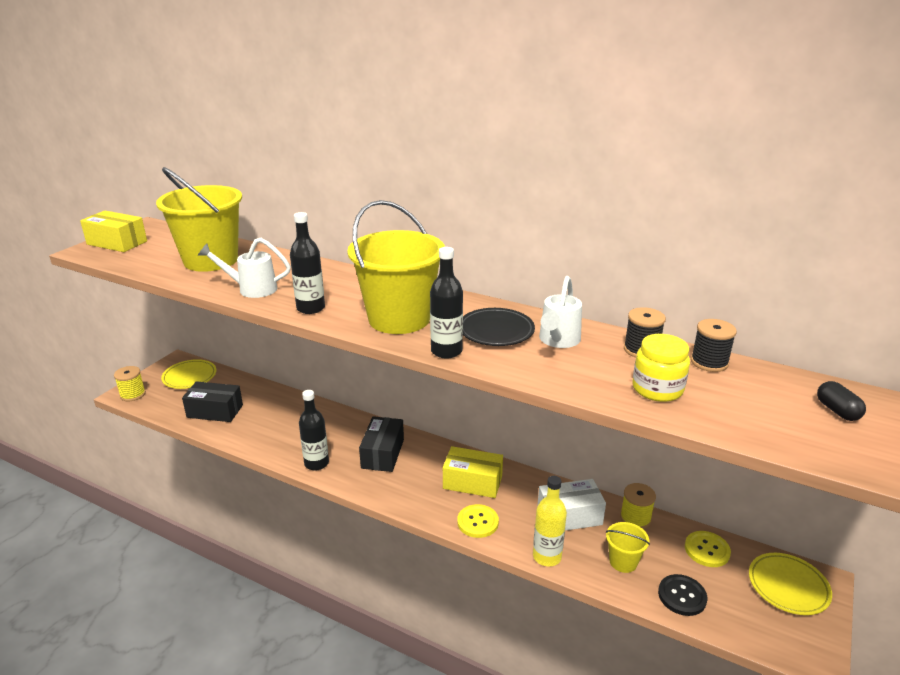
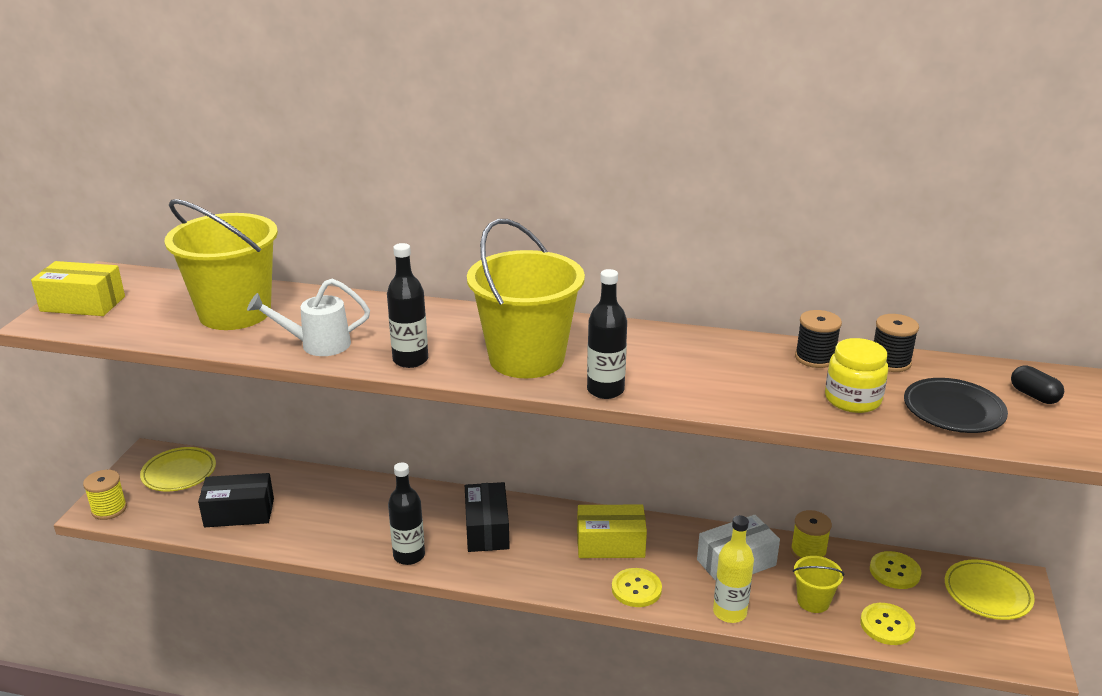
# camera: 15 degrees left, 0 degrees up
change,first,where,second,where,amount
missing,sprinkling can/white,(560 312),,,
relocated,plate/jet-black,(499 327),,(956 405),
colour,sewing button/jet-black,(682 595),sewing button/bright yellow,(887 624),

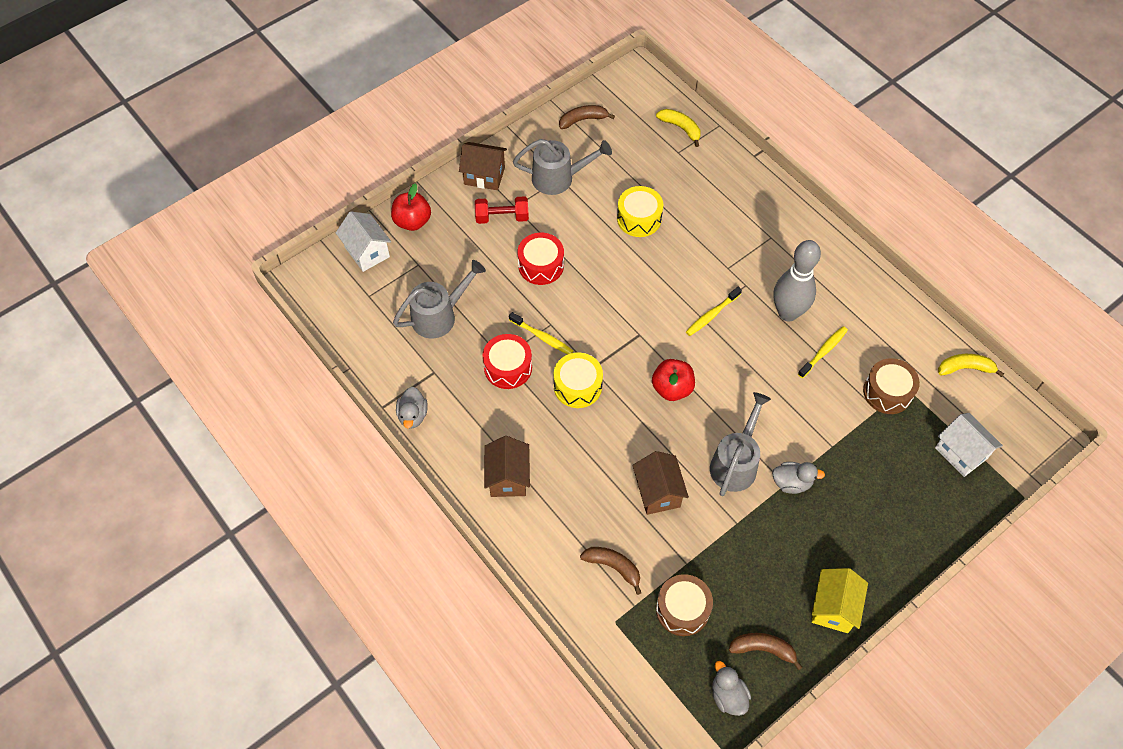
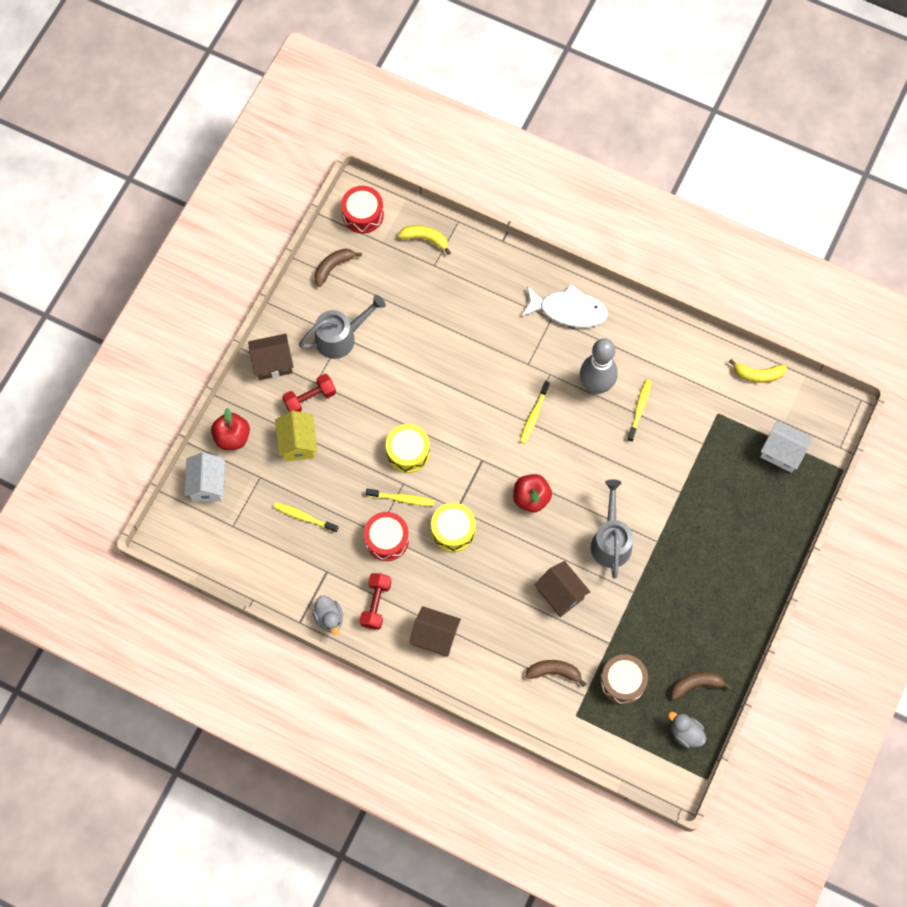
# camera: 25 degrees left, 10 degrees up
change,first,where,second,where,amount
missing,rubber duck/ash-grey,(798 478),,,
missing,snare drum/brown,(891 386),,,
appeared,,,dumbbell/red,(375 601),
appeared,,,toy fish/white,(564 305),
relocated,snare drum/red,(541 259),,(362 209),
relocated,snare drum/bright yellow,(640 211),,(408 448),
relocated,cottage/bright yellow,(840 600),,(296 436),
exchanged,sprinkling can/ash-grey,(439 299),dental brush/bright yellow,(306 517),
spun,cottage/white,(363 241),,(204 477),60 degrees clockwise
spun,cottage/brown,(507 466),,(435 631),45 degrees counterclockwise
spun,banana/bright yellow,(971 365),,(758 371),150 degrees counterclockwise

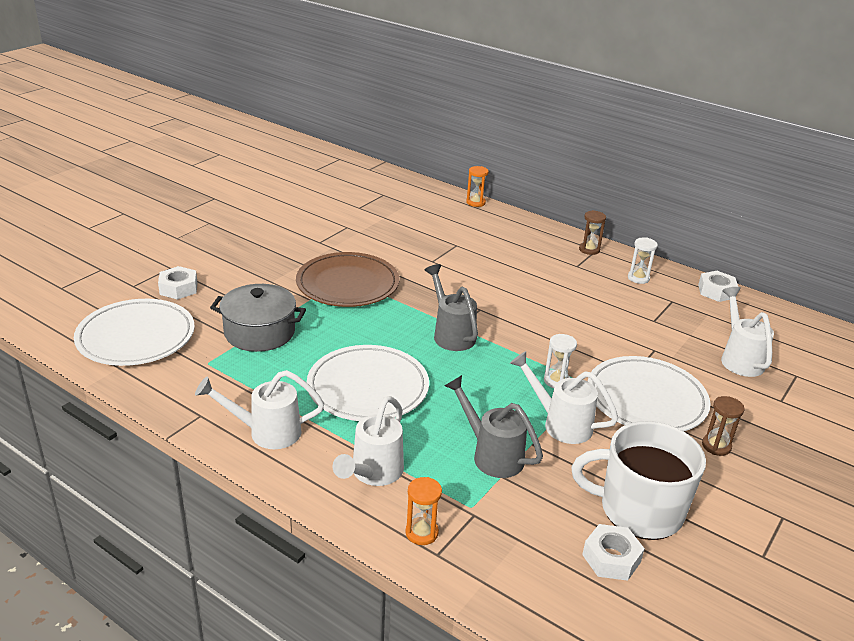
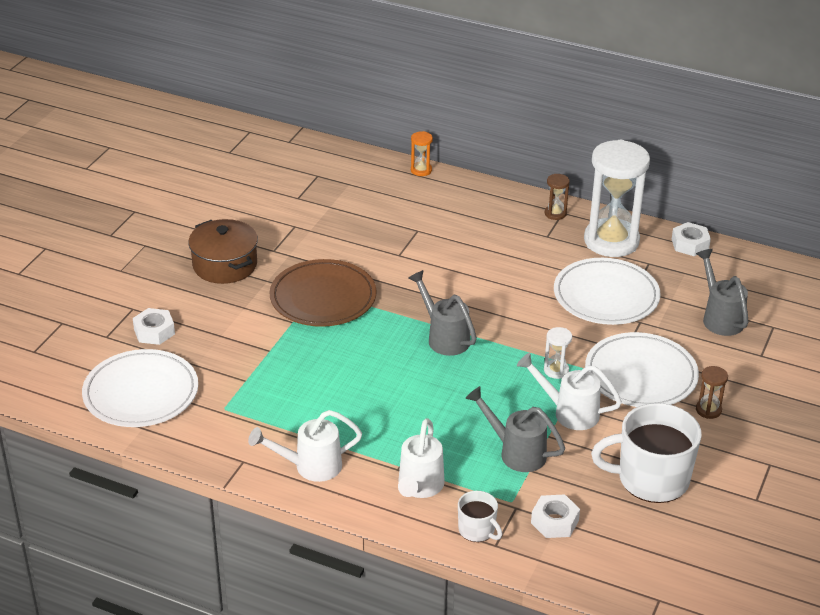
# camera: 10 degrees left, 5 degrees up
change,first,where,second,where,amount
missing,pot/ash-grey,(258 318),,,
appeared,,,pot/brown,(223 251),
relocated,plate/white,(368 383),,(607 291),
relocated,hex nut/white,(613 552),,(555 516),
exchanged,sand timer/orange-coloured,(423 511),mug/white,(480 516),
colour,sprinkling can/white,(747 332),sprinkling can/ash-grey,(722 292),
size,sand timer/white,(643 261),,(617 198),x2.44

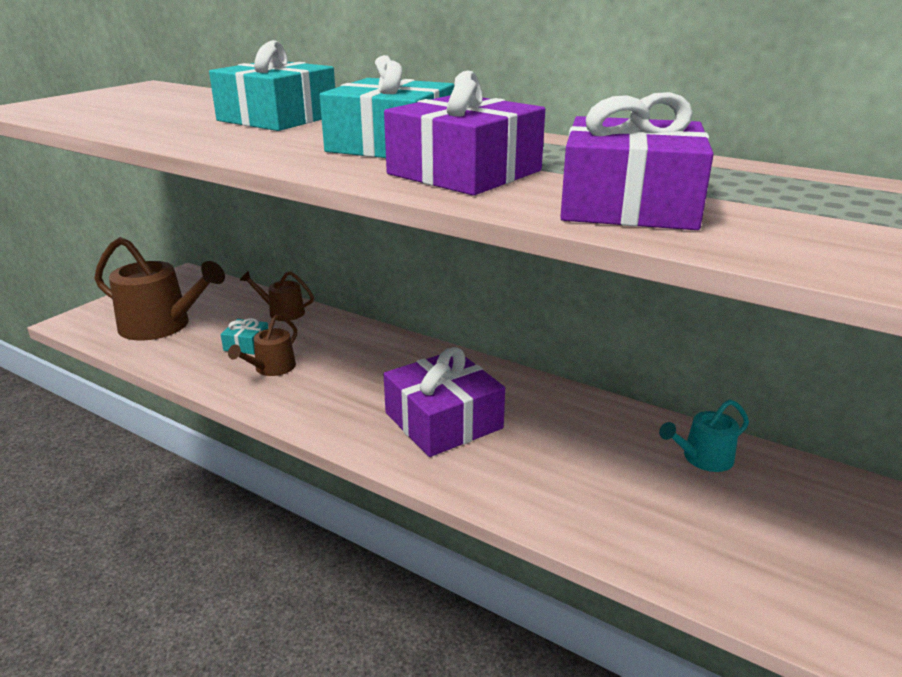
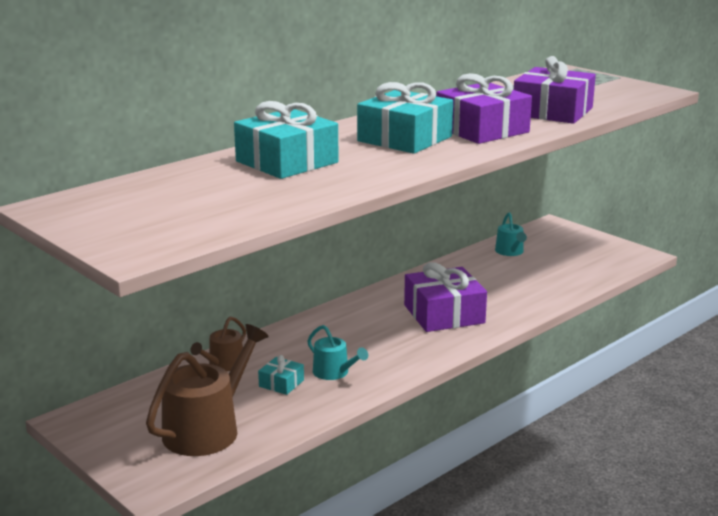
# camera: 75 degrees left, 5 degrees down
change,first,where,second,where,amount
colour,sprinkling can/brown,(262 345),sprinkling can/turquoise,(337 352),

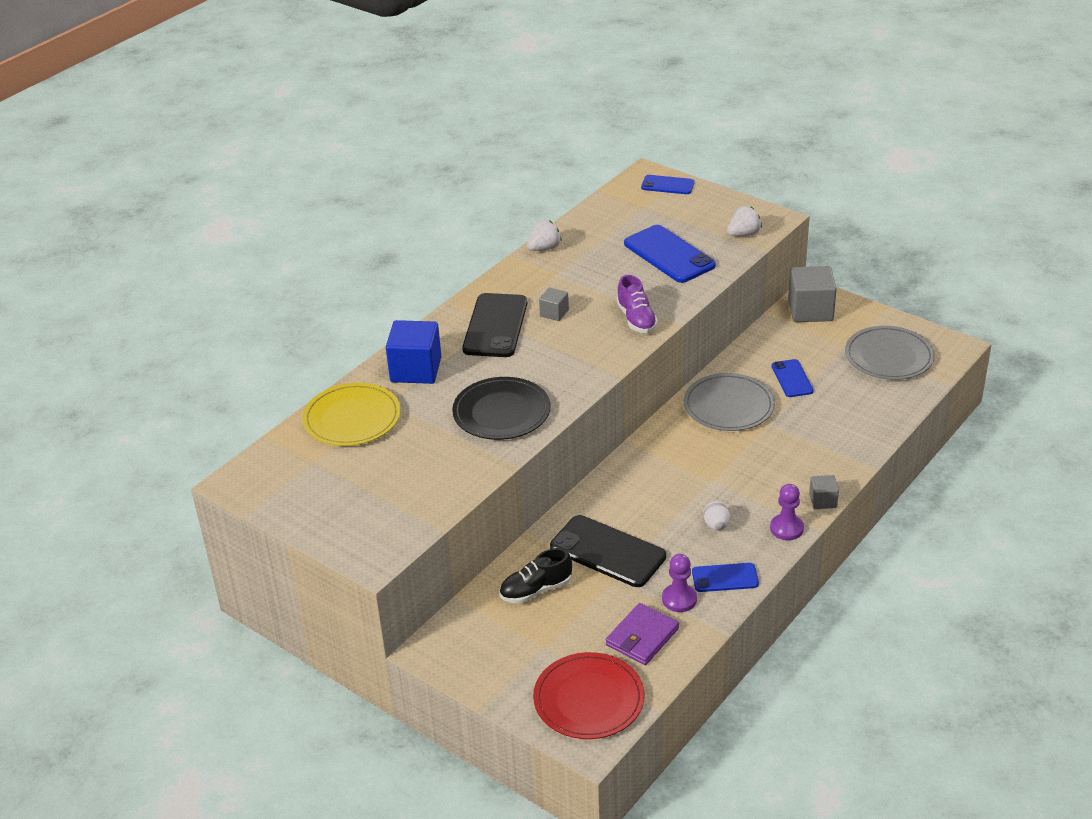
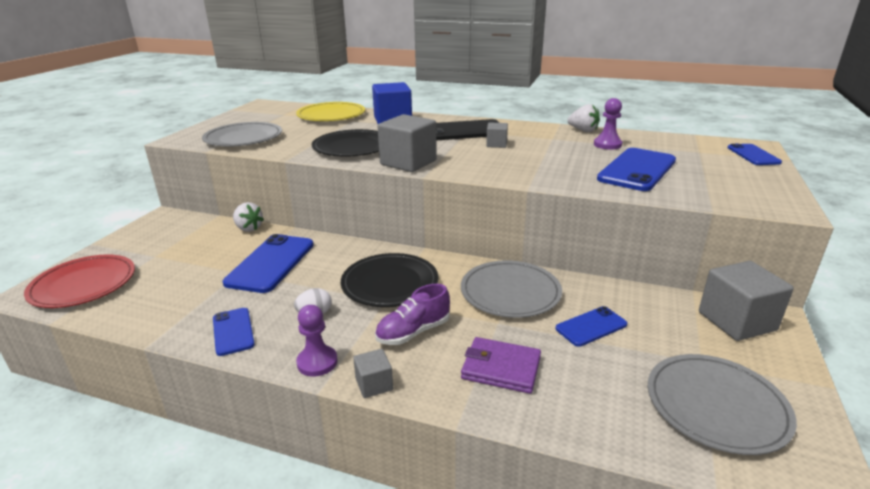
# camera: 70 degrees right, 10 degrees down
change,first,where,second,where,amount
missing,shoe/jet-black,(535 576),,,
appeared,,,plate/ash-grey,(242 134),
appeared,,,plate/jet-black,(389 280),
appeared,,,cube/ash-grey,(407 143),
relocated,wallet/violet,(642 634),,(501 365),
relocated,shoe/violet,(637 304),,(412 314),
relocated,game pawn/violet,(679 583),,(608 124),
relocated,toy strawberry/white,(744 221),,(248 217),
colour,smartphone/jet-black,(608 551),smartphone/royal blue,(268 263),

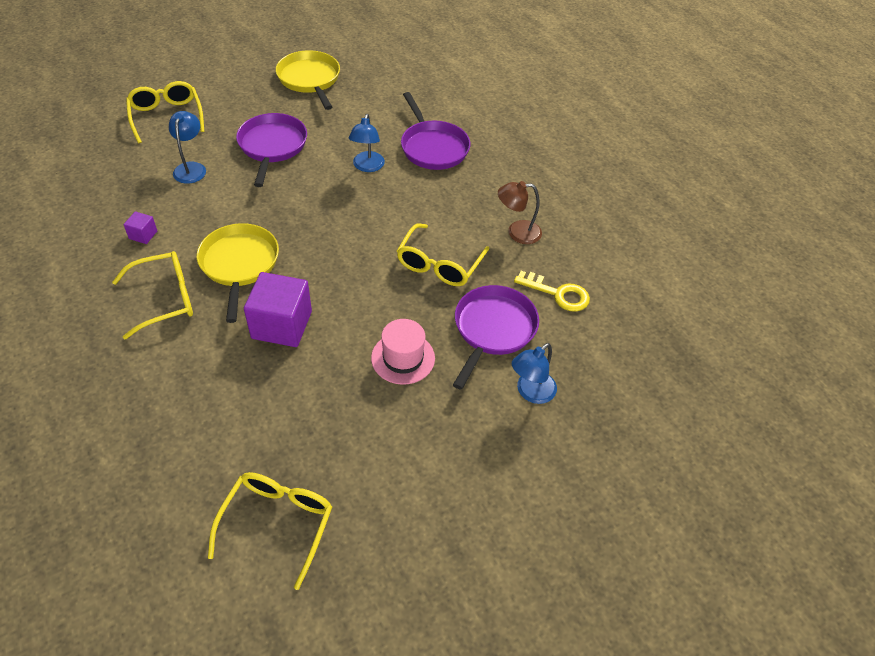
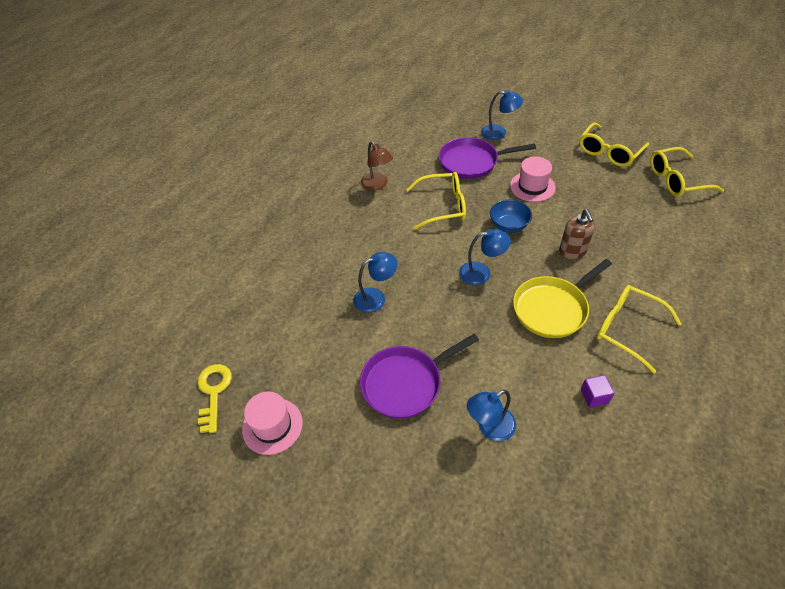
# camera: 115 degrees left, 0 degrees up
change,first,where,second,where,amount
missing,pan/violet,(435 131),,,
appeared,,,lamp/royal blue,(485 257),
appeared,,,serving bowl/royal blue,(511 216),
relocated,spectacles/bright yellow,(165 112),,(614 145),
relocated,latchkey/bright yellow,(552 291),,(214 398),
exchanged,cube/violet,(278 309),soap dispenser/brown,(577 234),
exchanged,pan/bright yellow,(308 80),tall hat/rose-pink,(272 423),

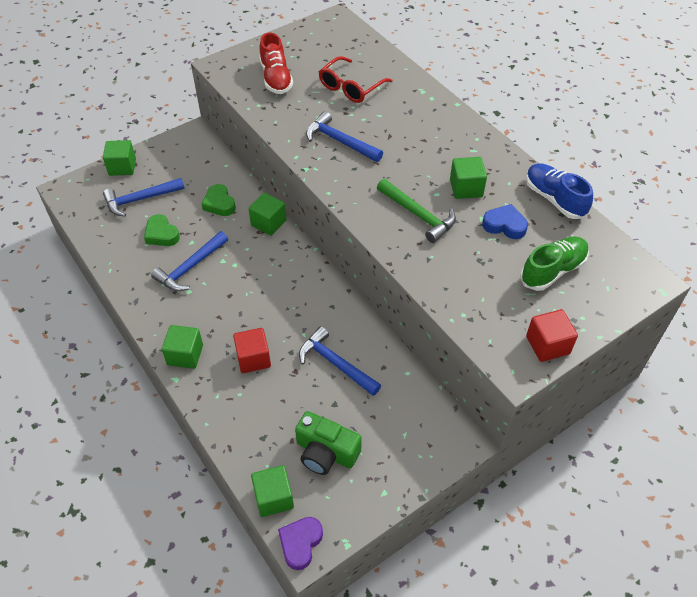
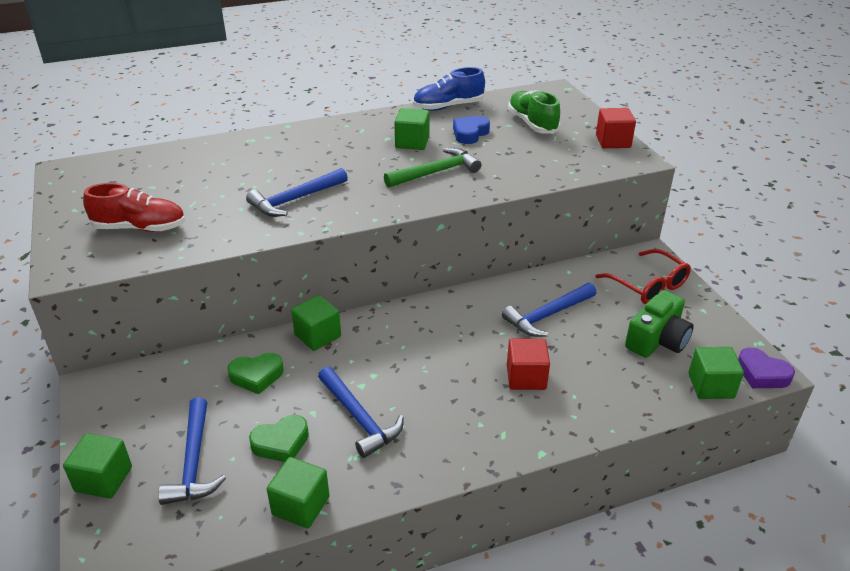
# camera: 75 degrees left, 15 degrees down
change,first,where,second,where,amount
relocated,cube/green,(182 347),,(298 493),
relocated,spectacles/red,(355 79),,(643 276),

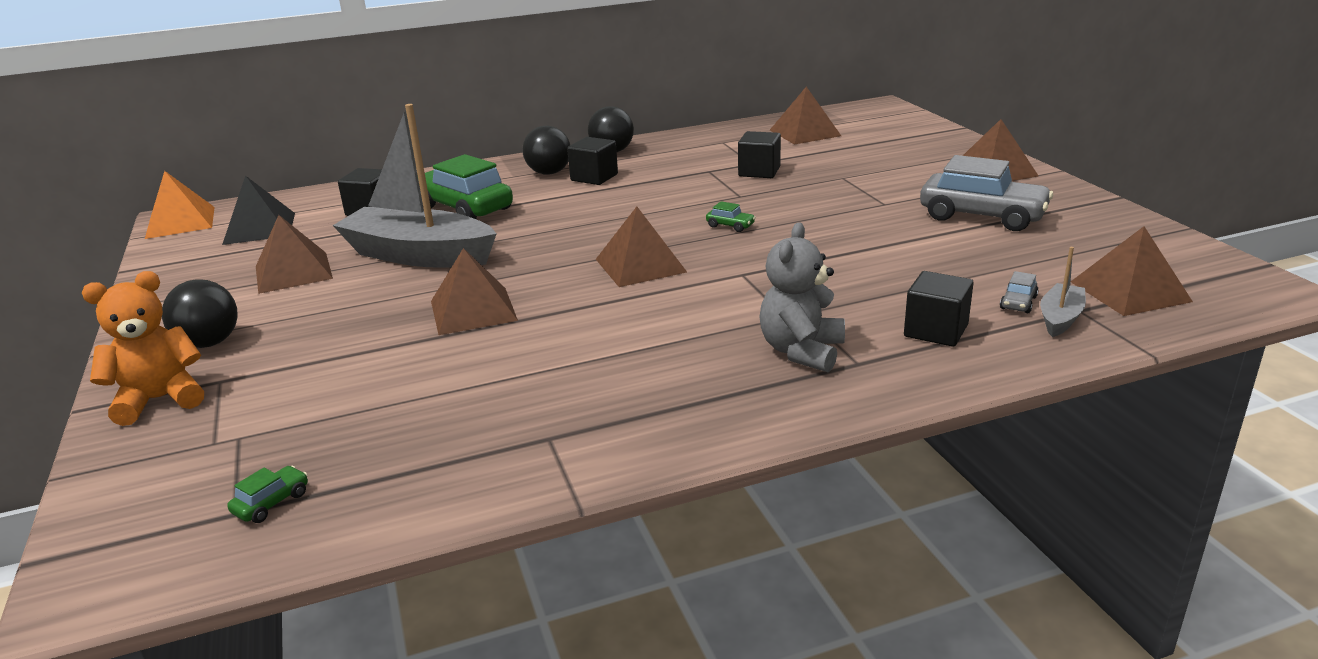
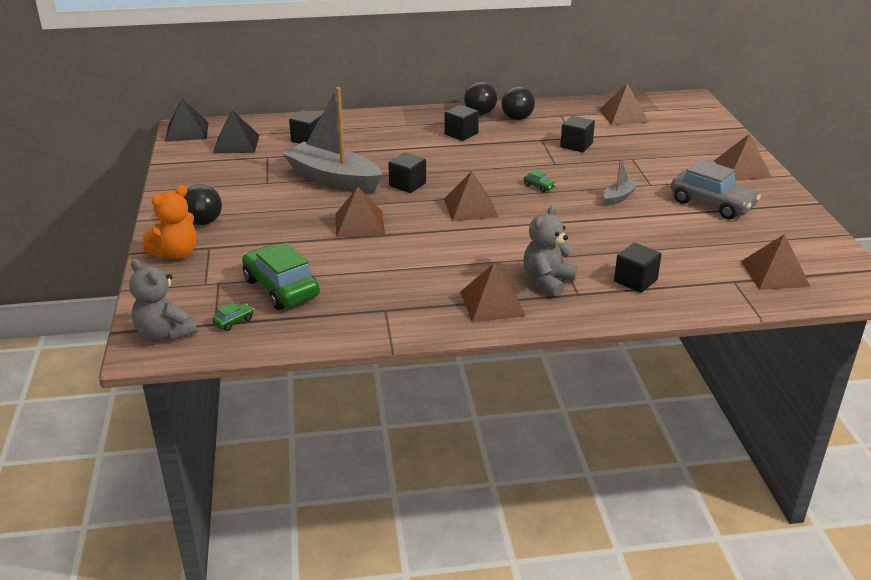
# camera: 10 degrees right, 5 degrees up
change,first,where,second,where,amount
missing,toy car/ash-grey,(1019 292),,,
appeared,,,teddy bear/ash-grey,(163 300),
appeared,,,cube/jet-black,(407 172),
relocated,pyramid shape/brown,(294 254),,(493 292),
relocated,toy car/green,(465 186),,(281 276),
relocated,play ball/jet-black,(546 150),,(518 103),
relocated,boat/ash-grey,(1063 292),,(621 182),
colour,pyramid shape/orange-coloured,(180 205),pyramid shape/jet-black,(187 120),
spun,teddy bear/orange-coloured,(143 348),,(170 222),150 degrees clockwise

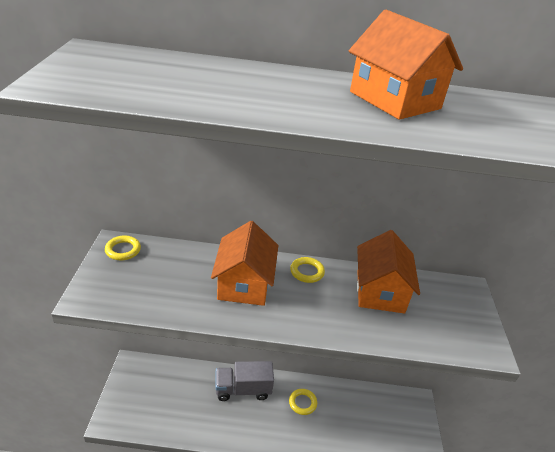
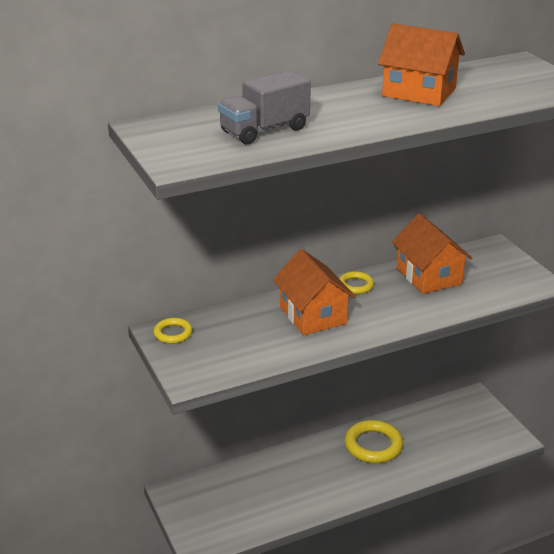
# camera: 25 degrees left, 5 degrees down
change,first,where,second,where,amount
relocated,toy truck/ash-grey,(244 381),,(264 107),
size,ring/bright yellow,(303 402),,(374 441),x1.79

